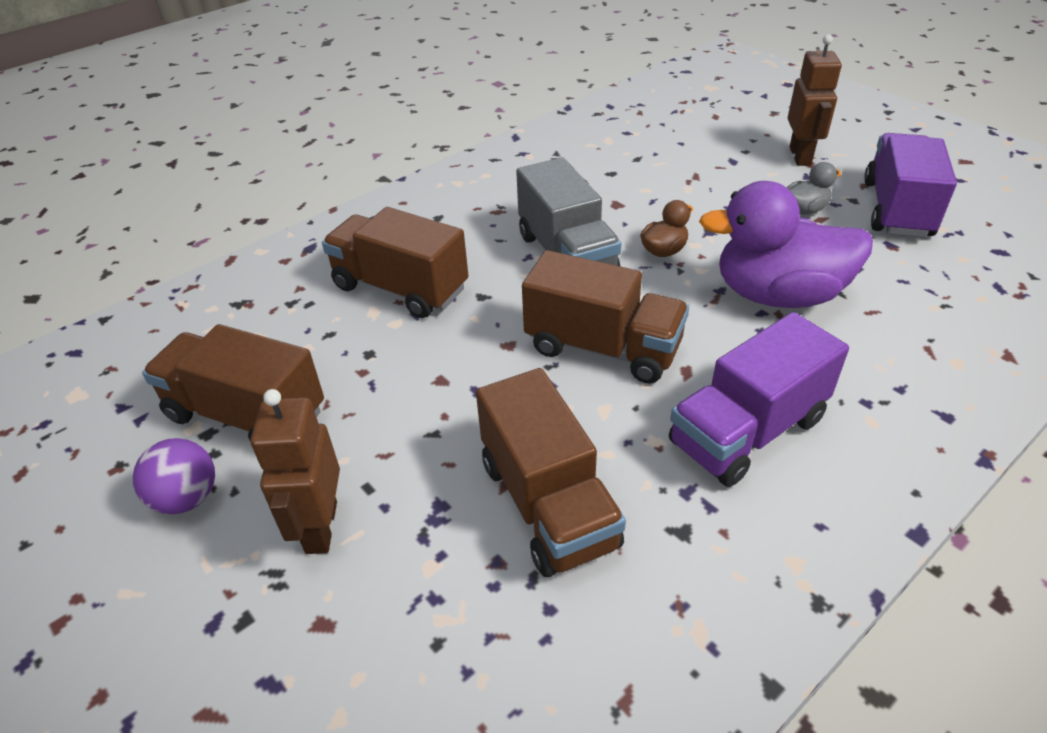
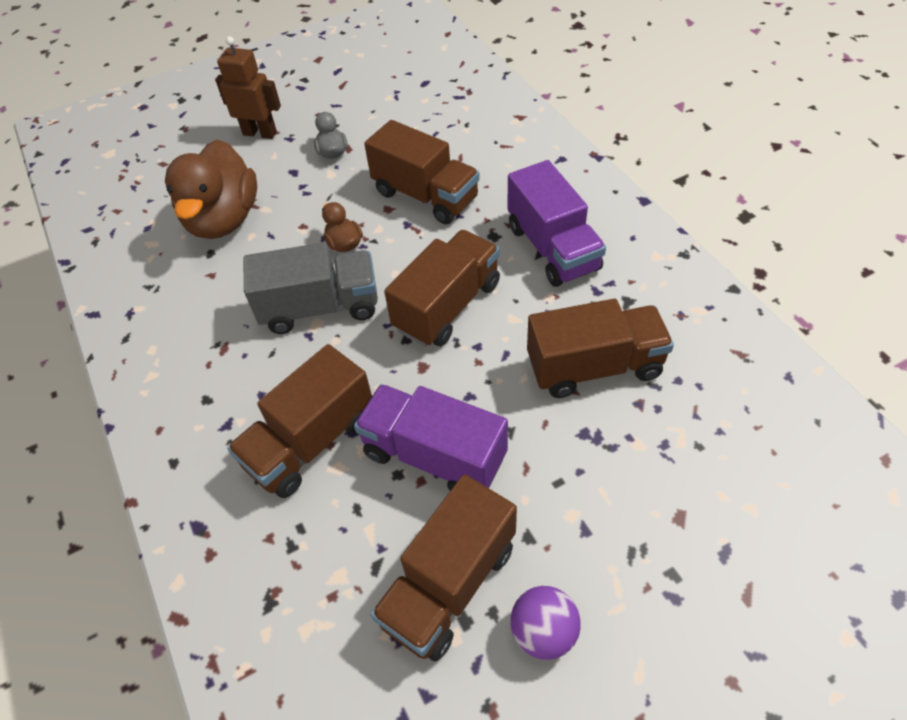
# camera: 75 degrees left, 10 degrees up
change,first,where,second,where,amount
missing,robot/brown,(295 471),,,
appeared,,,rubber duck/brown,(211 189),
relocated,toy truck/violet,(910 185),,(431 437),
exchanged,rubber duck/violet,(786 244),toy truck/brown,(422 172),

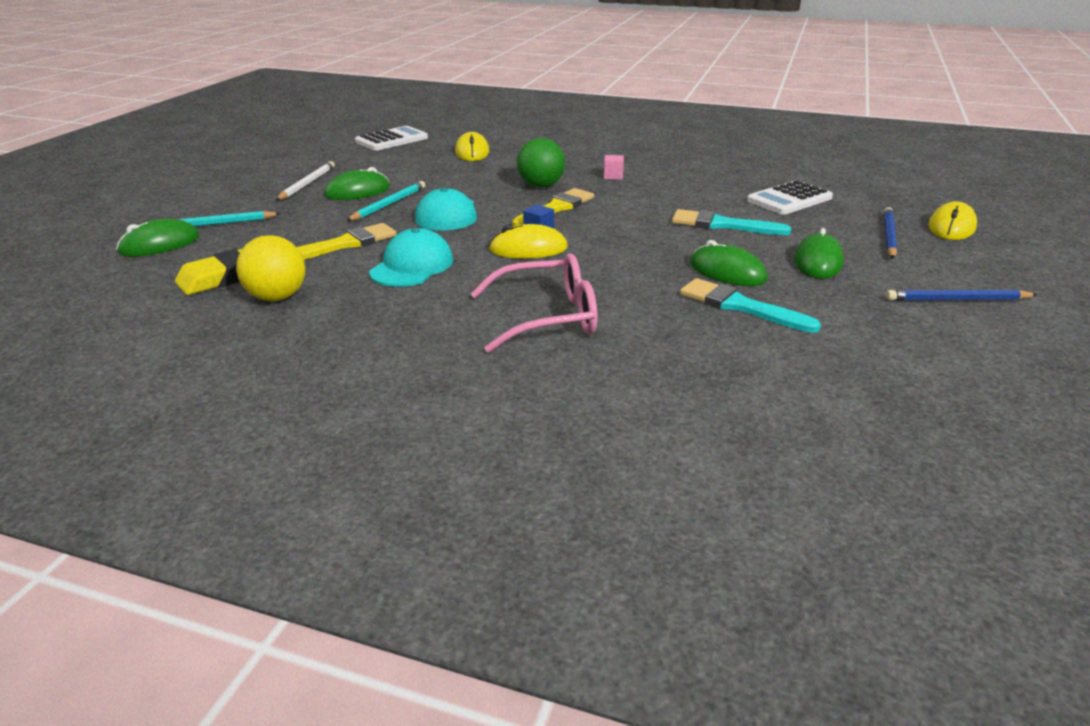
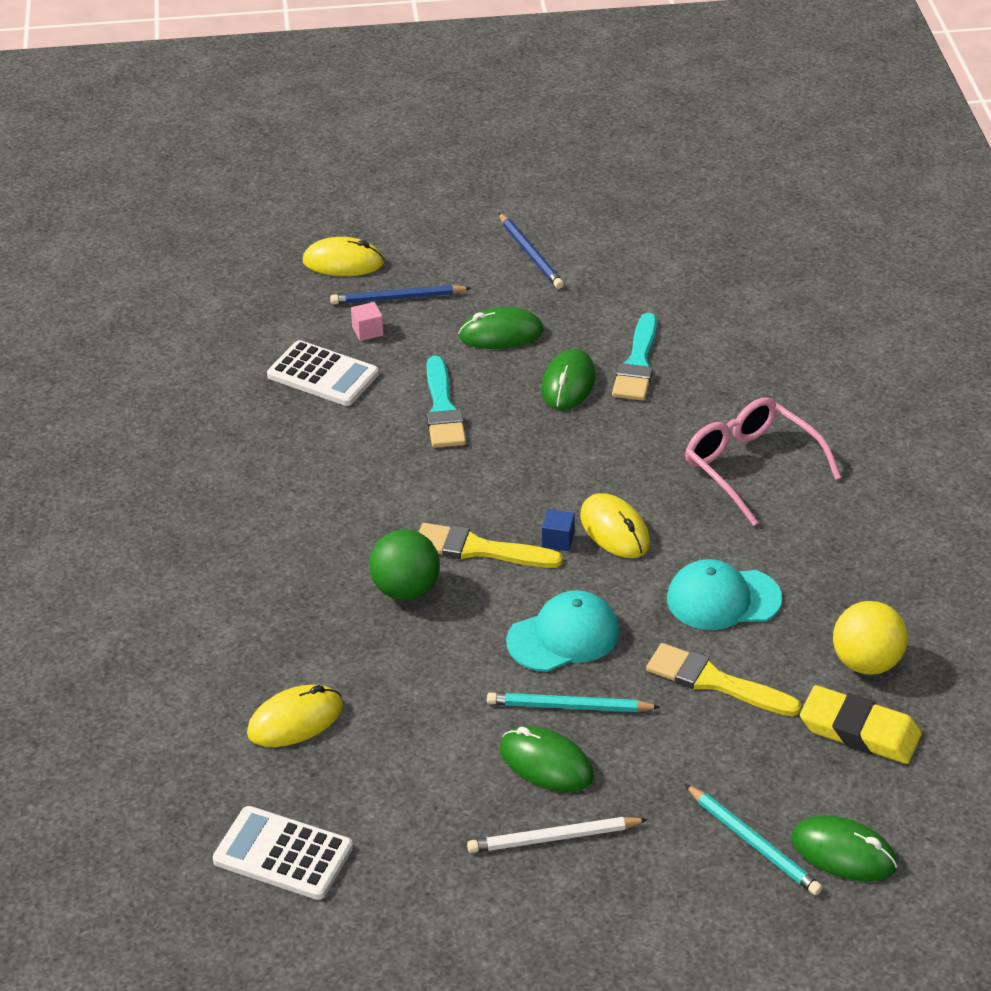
# camera: 115 degrees left, 10 degrees up
change,first,where,second,where,amount
relocated,cube/rose-pink,(614 167),,(367 321),

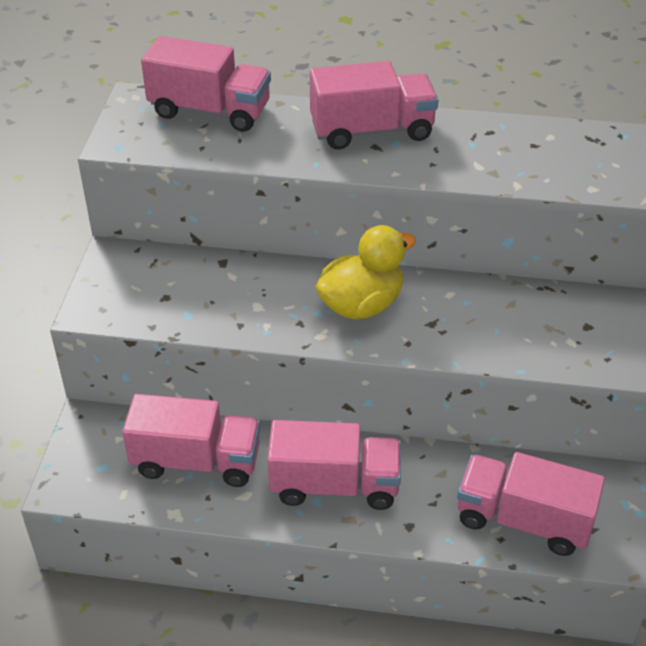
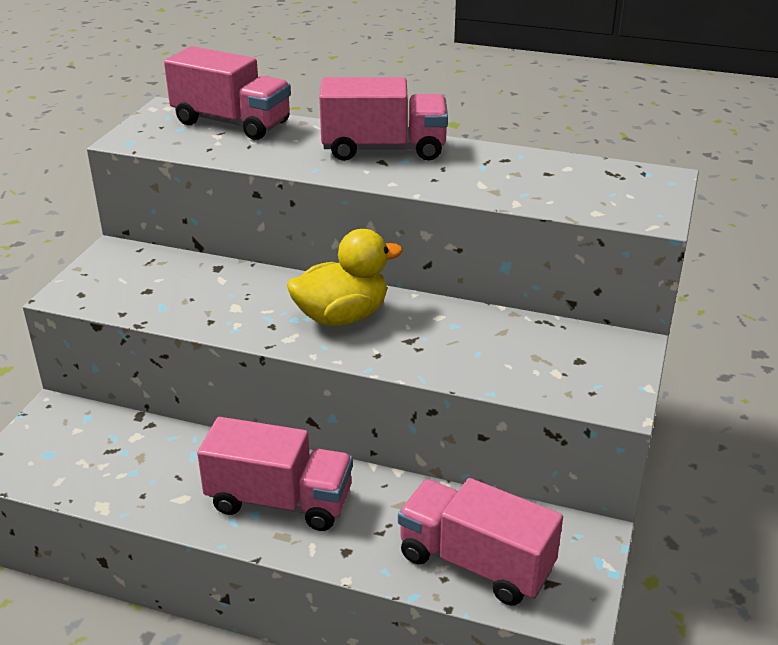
# camera: 10 degrees right, 10 degrees down
change,first,where,second,where,amount
missing,toy truck/rose-pink,(191 440),,,

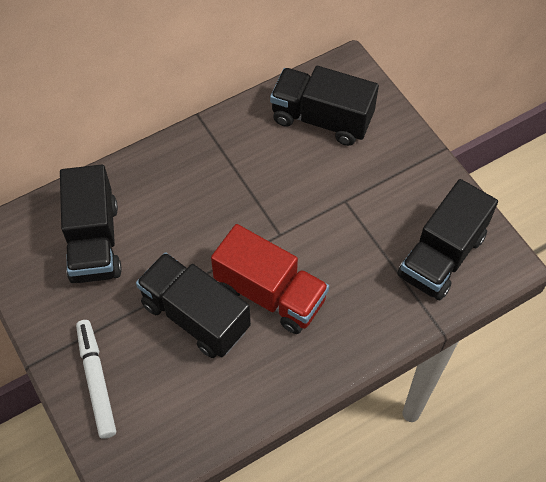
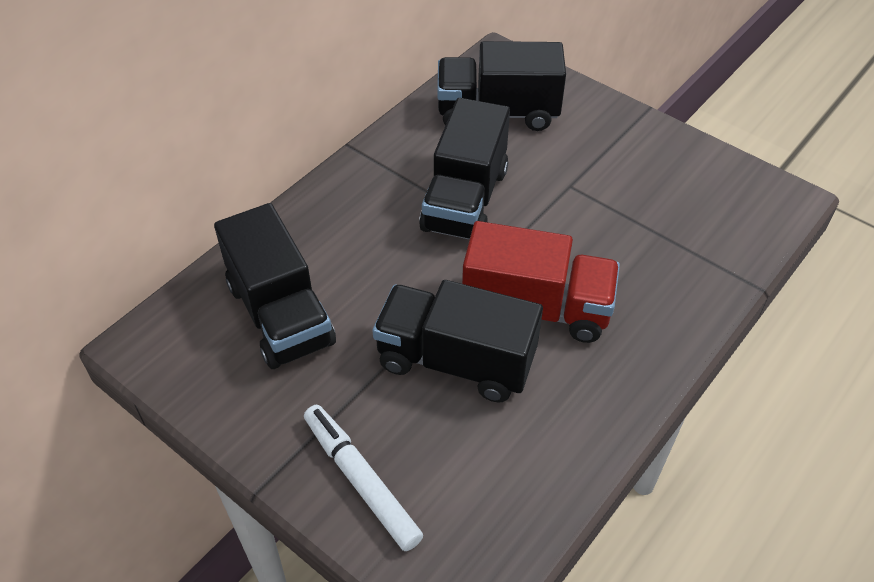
# camera: 20 degrees left, 10 degrees down
change,first,where,second,where,amount
relocated,toy truck/jet-black,(448 239),,(464 168),

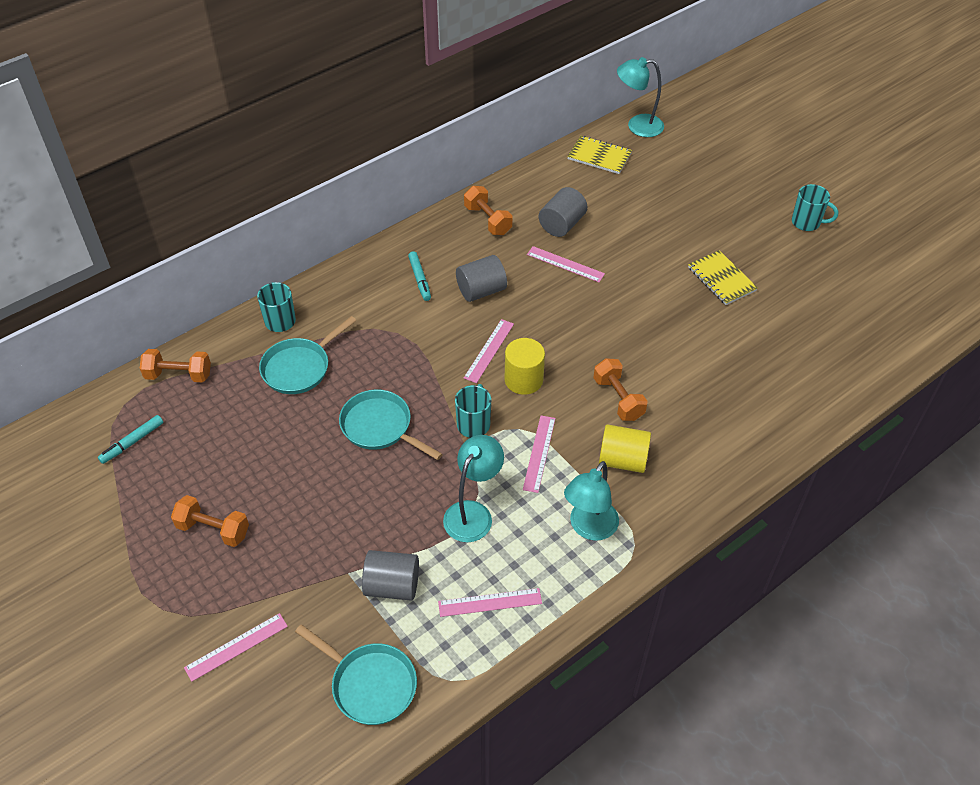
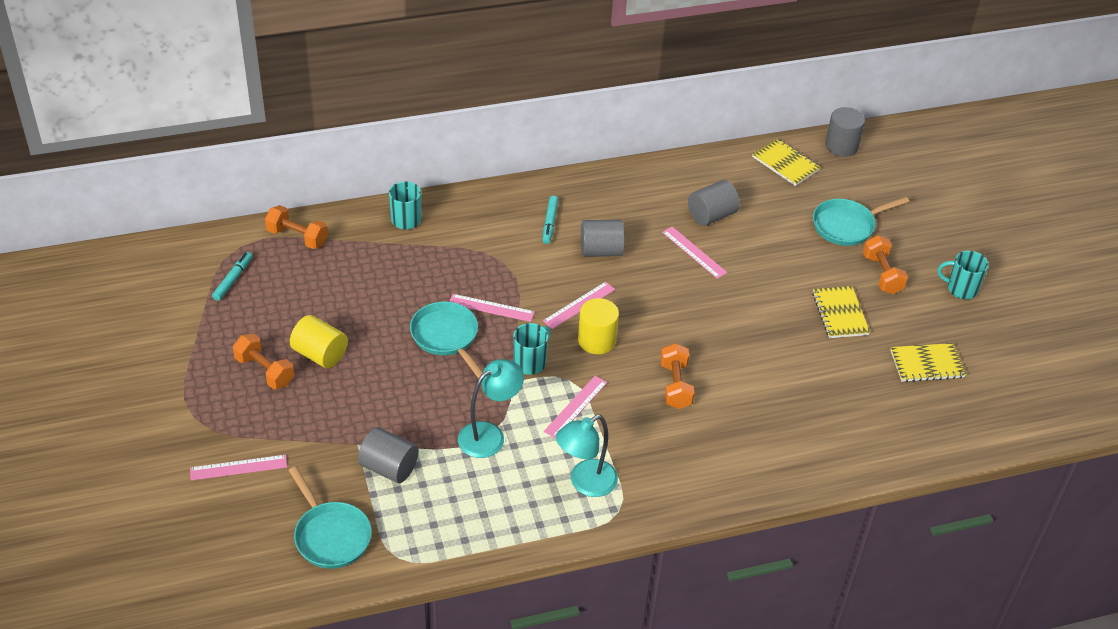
# camera: 20 degrees right, 5 degrees down
change,first,where,second,where,amount
appeared,,,notepad/bright yellow,(928 362),
relocated,pan/turquoise,(308 355),,(861 221),
relocated,straightedge/rose-pink,(490 602),,(492 308),
relocated,dumbbell/orange-coloured,(488 210),,(885 264),
relocated,cylinder/bright yellow,(625 448),,(319 341),
exchanged,lamp/turquoise,(640 97),cylinder/ash-grey,(845 132),
spun,felt pen/turquoise,(131 439),,(232 276),135 degrees clockwise
spun,mug/turquoise,(815 207),,(963 275),150 degrees clockwise

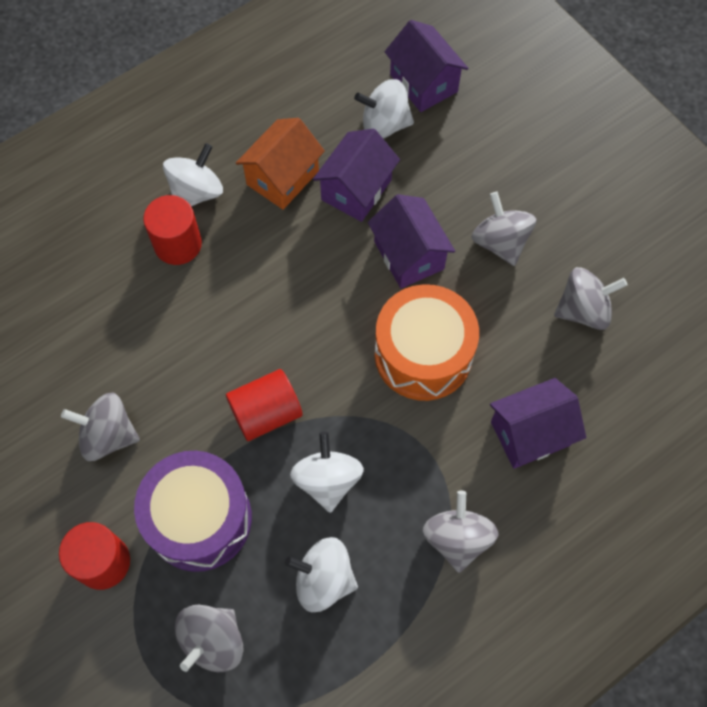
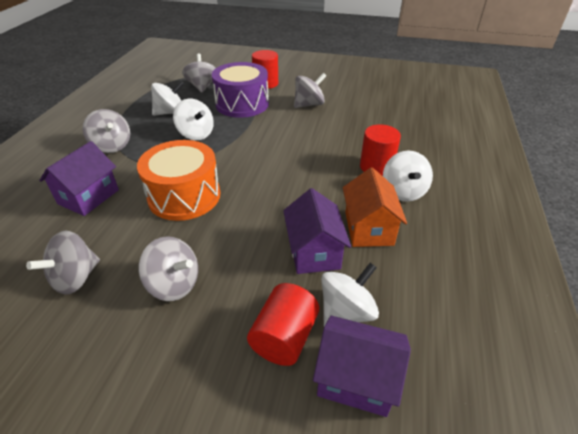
# camera: 140 degrees right, 25 degrees down
change,first,where,second,where,amount
missing,cottage/violet,(411 241),,,
relocated,cylinder/red,(264 405),,(283 324),

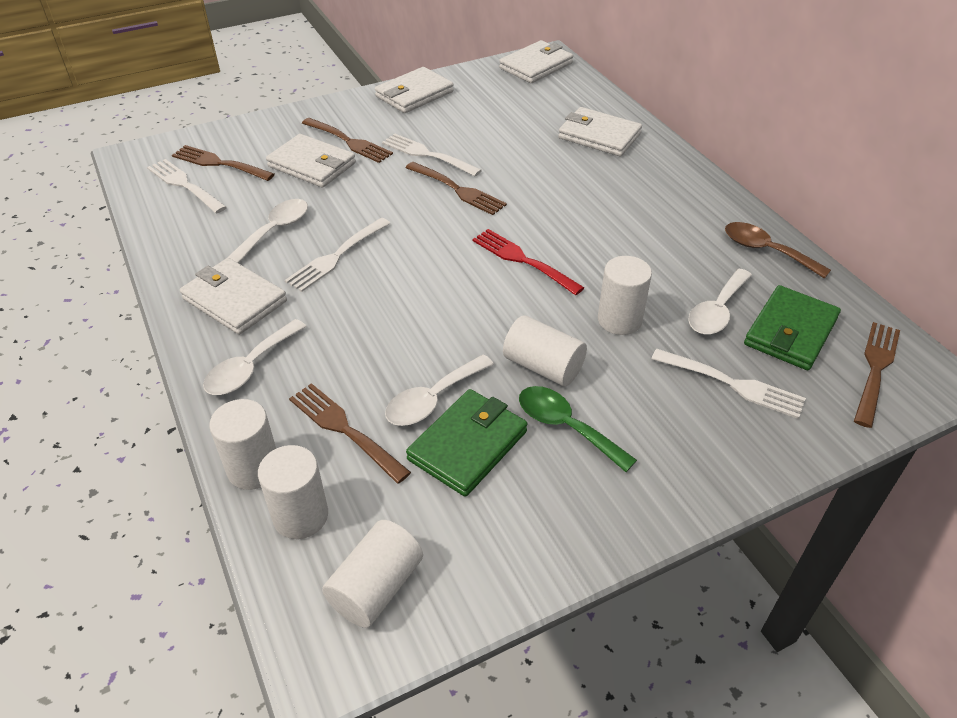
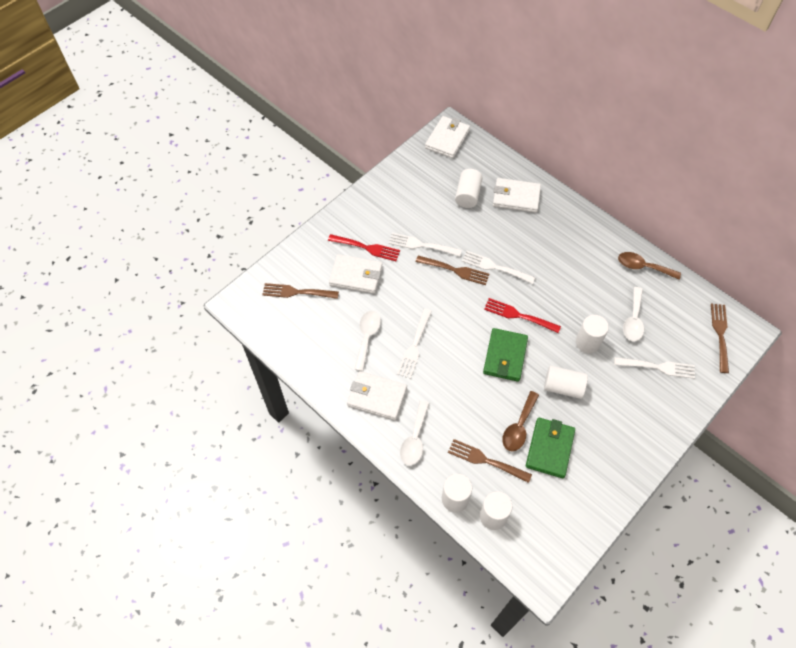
# camera: 20 degrees left, 15 degrees up
change,first,where,second,where,amount
missing,wallet/white,(414 90),,,
missing,teaspoon/green,(578 429),,,
relocated,fork/white,(187 186),,(498 267),
relocated,cylinder/white,(372 574),,(469 188),
relocated,wallet/green,(792 327),,(505 355),
colour,fork/brown,(347 140),fork/red,(364 247),
colour,teaspoon/white,(439 390),teaspoon/brown,(520 421),

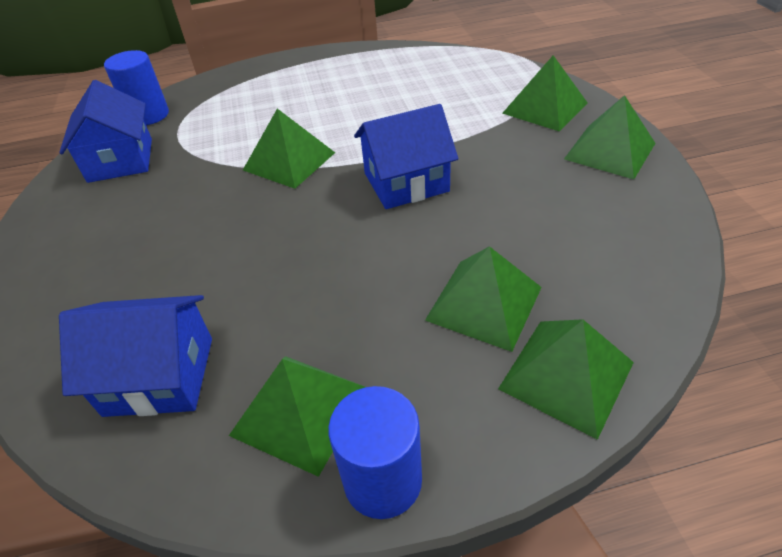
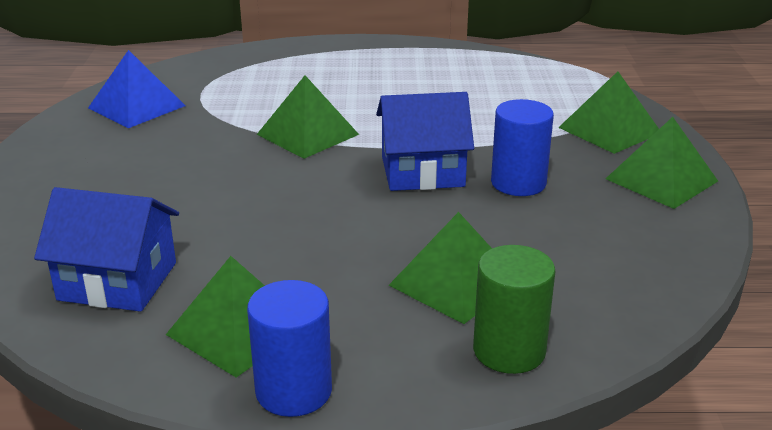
# camera: 10 degrees right, 15 degrees down
change,first,where,second,where,amount
relocated,cylinder/royal blue,(136 87),,(522 147),
exchanged,cottage/royal blue,(105 131),pyramid shape/royal blue,(137 89),
exchanged,pyramid shape/green,(566 379),cylinder/green,(514 309),

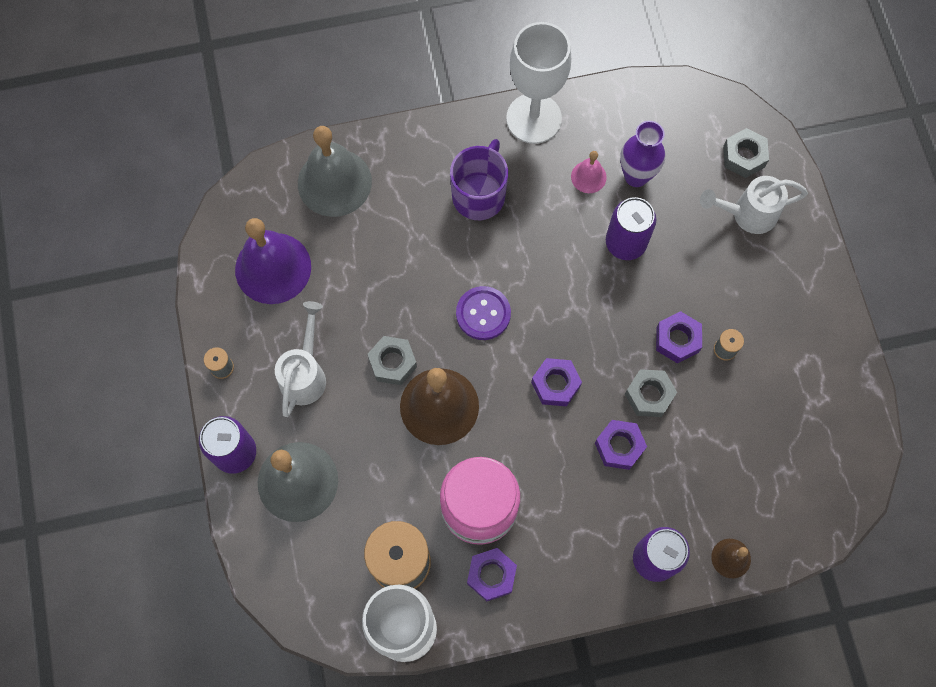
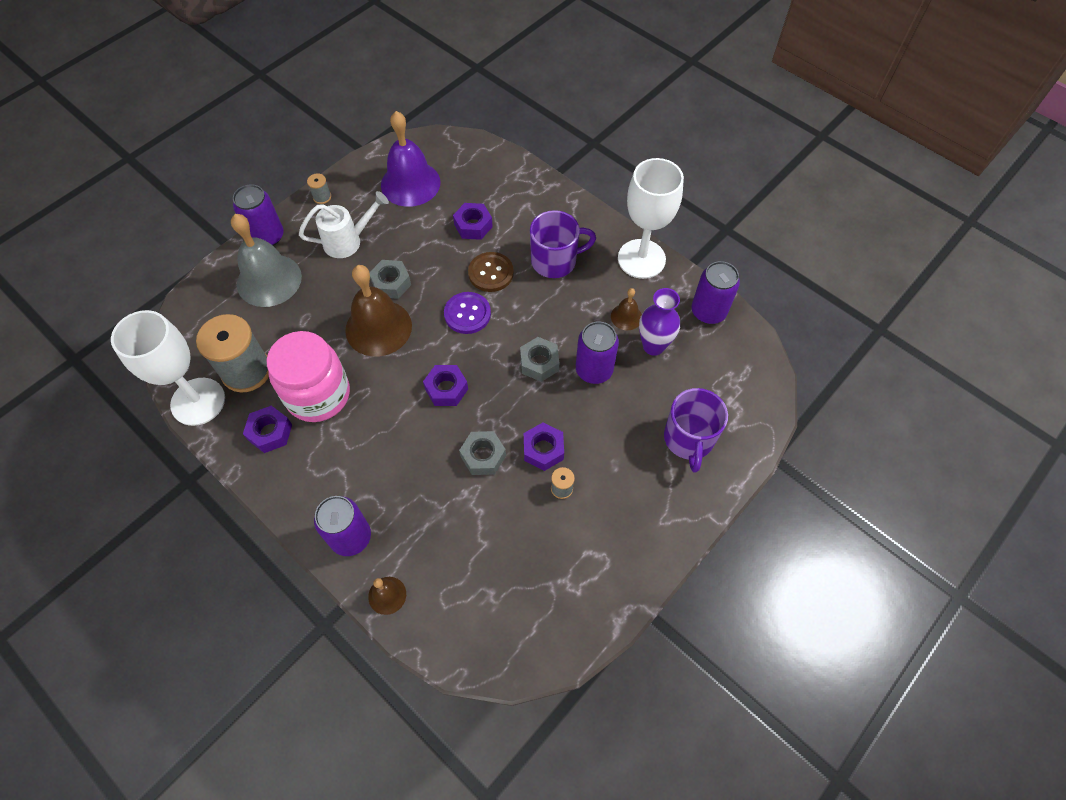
# camera: 55 degrees right, 10 degrees down
change,first,where,second,where,amount
missing,bell/ash-grey,(335 171),,,
appeared,,,sewing button/brown,(491 272),
appeared,,,soda can/violet,(716 292),
relocated,hex nut/violet,(621 445),,(473 221),
relocated,hex nut/ash-grey,(746 153),,(539 359),
exchanged,sprinkling can/white,(754 205),mug/violet,(696 430),
colour,bell/rose-pink,(589 172),bell/brown,(626 309),

